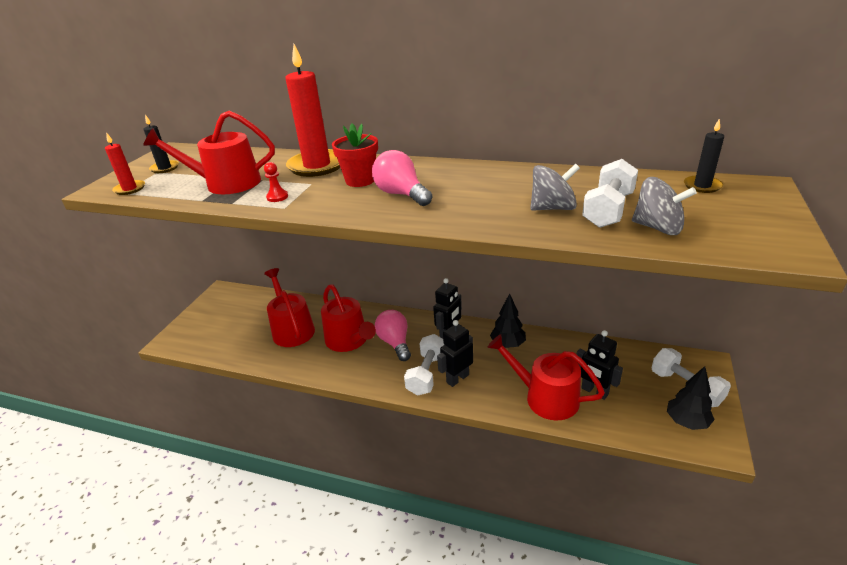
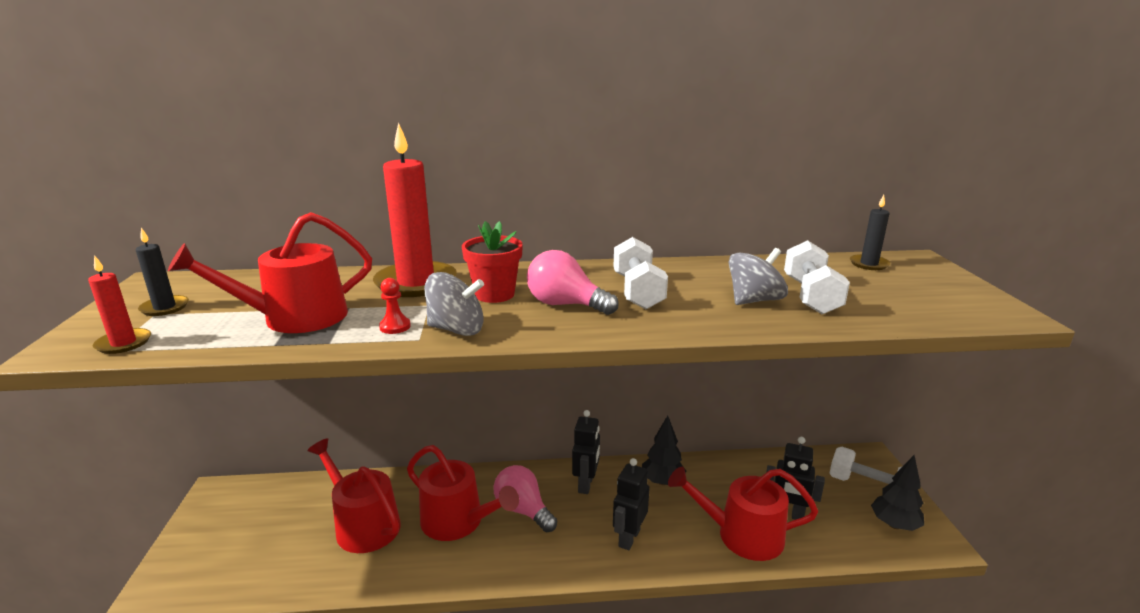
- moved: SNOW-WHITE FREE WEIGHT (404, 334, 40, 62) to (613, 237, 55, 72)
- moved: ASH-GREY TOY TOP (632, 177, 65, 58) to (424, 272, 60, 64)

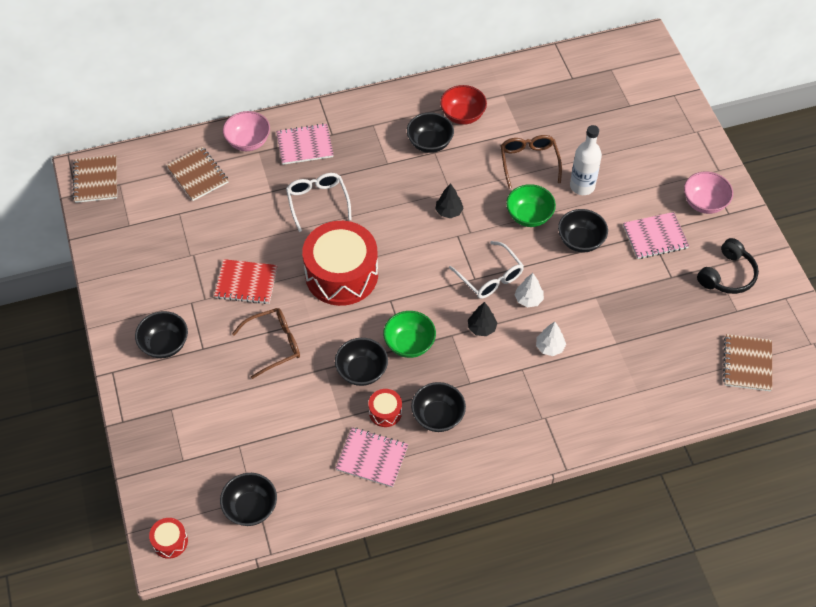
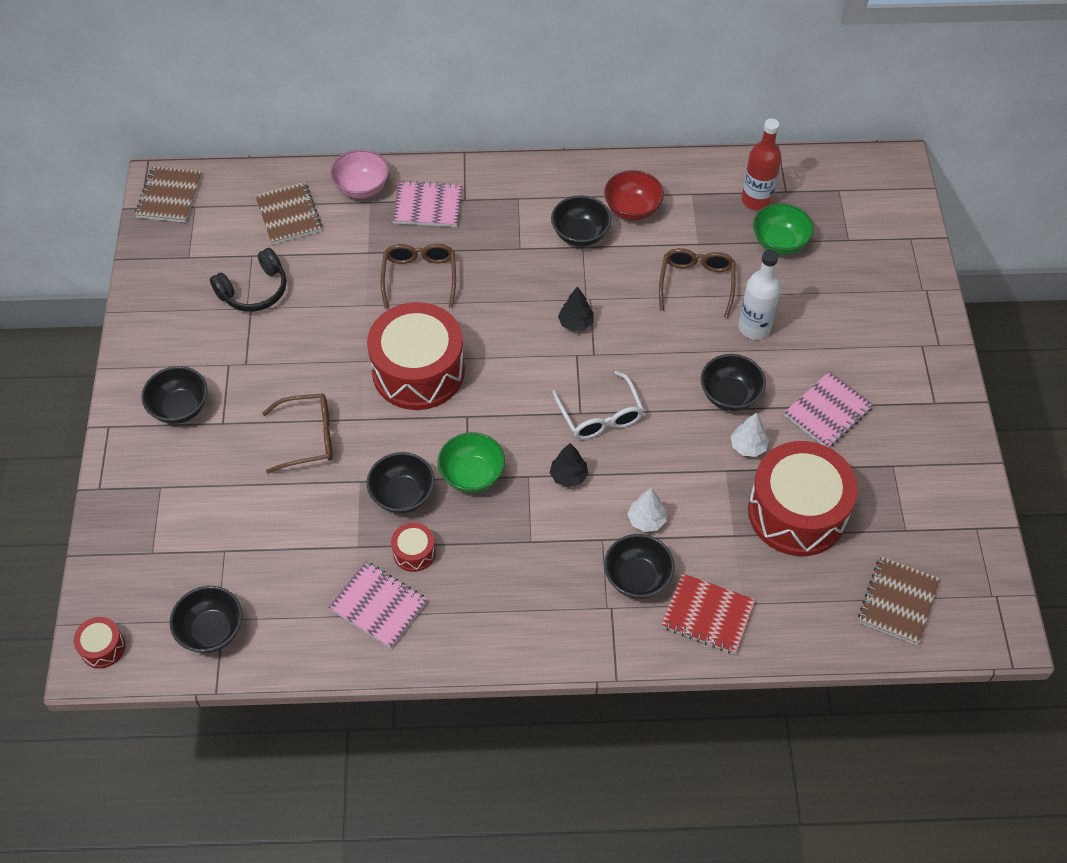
- moved: CRIMSON NOTEBOOK (214, 259, 64, 45) to (662, 573, 93, 81)
- recoloured: SNOW-WHITE SPECTACLES (286, 173, 66, 59) to DARK BROWN SPECTACLES (380, 244, 76, 64)
- moved: EBONY BOWL (411, 382, 55, 50) to (604, 534, 71, 65)
- moved: GREEN BOWL (506, 184, 50, 43) to (753, 203, 61, 52)
- moved: SNOW-WHITE FIR TREE (514, 273, 30, 34) to (731, 413, 38, 44)
- turned: PINK NOTEBOOK (623, 212, 66, 47) = (784, 371, 90, 76) 45 degrees counterclockwise
- removed: PINK BOWL (684, 172, 49, 42)
- moved: EBONY HEADSET (697, 238, 62, 56) to (210, 248, 77, 64)
- added: CRIMSON BOTTLE (742, 118, 40, 92)
- added: CRIMSON TOY DRUM (748, 441, 110, 115)

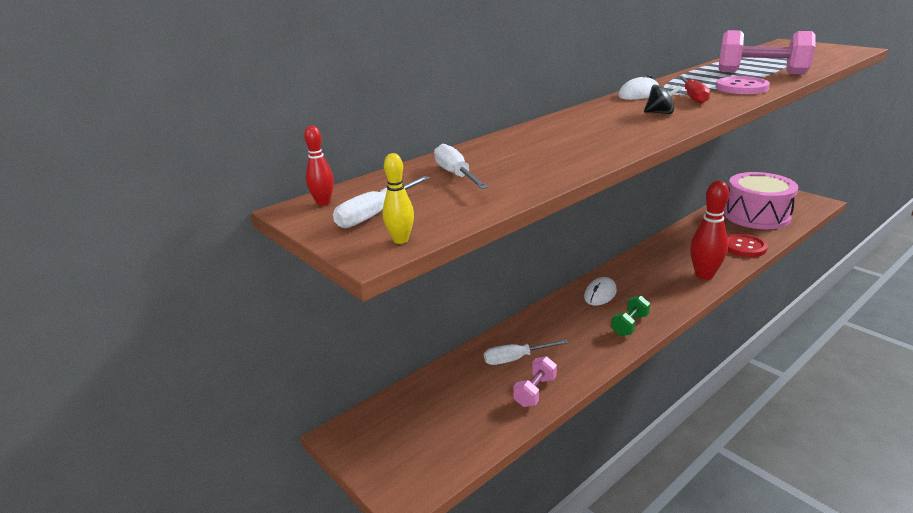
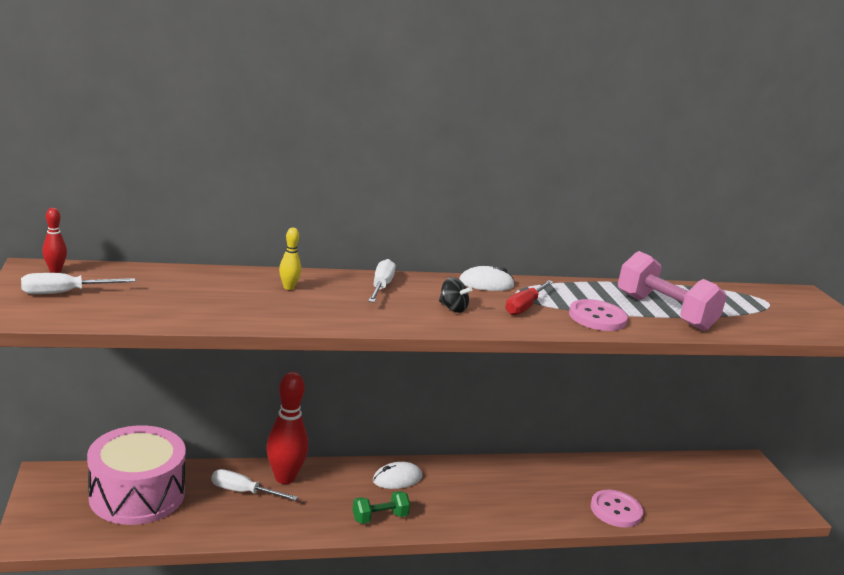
- moved: BRIGHT YELLOW SKITTLE (383, 153, 31, 91) to (279, 228, 22, 62)
- moved: SNOW-WHITE HAND SCREWDRIVER (434, 143, 54, 46) to (368, 259, 28, 43)
- removed: PINK FREE WEIGHT (513, 356, 44, 51)
- moved: CRIMSON SKITTLE (690, 181, 39, 99) to (266, 372, 42, 112)
- moved: PINK TOY DRUM (724, 172, 74, 57) to (87, 425, 99, 100)
- recoloured: CRIMSON SHIRT BUTTON (727, 234, 41, 23) to PINK SHIRT BUTTON (591, 490, 52, 38)

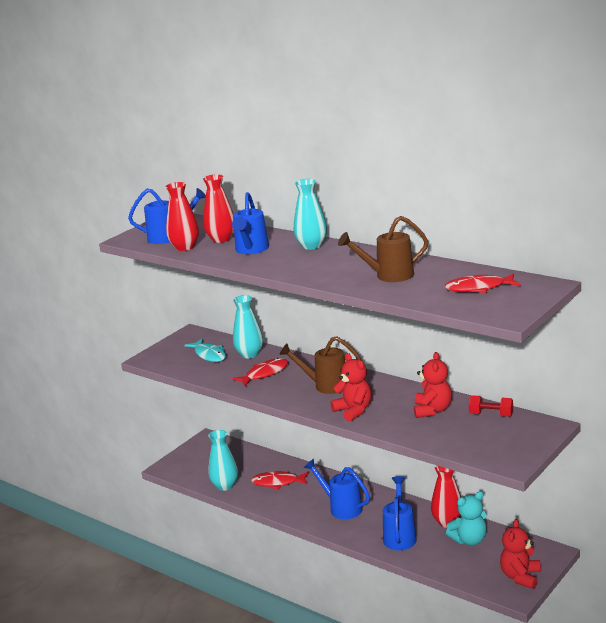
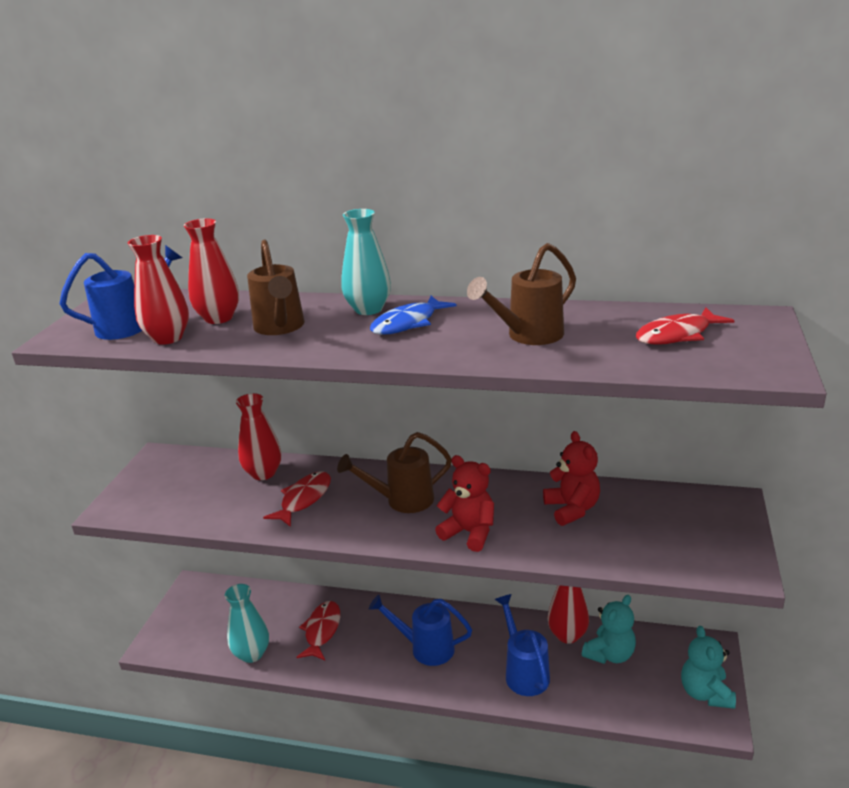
- removed: TEAL TOY FISH (184, 338, 42, 24)
- recoloured: BLUE WATERING CAN (232, 192, 37, 62) to DARK BROWN WATERING CAN (247, 239, 58, 96)
- recoloured: TEAL FLOWER VASE (233, 295, 30, 64) to CRIMSON FLOWER VASE (236, 393, 46, 87)
- turned: CRIMSON TOY FISH (251, 471, 58, 19) = (297, 601, 43, 59) 120 degrees clockwise
- removed: CRIMSON FREE WEIGHT (469, 395, 44, 22)
- recoloured: CRIMSON TEDDY (500, 519, 41, 70) to TEAL TEDDY (681, 626, 55, 83)
- added: BLUE TOY FISH (370, 296, 87, 39)

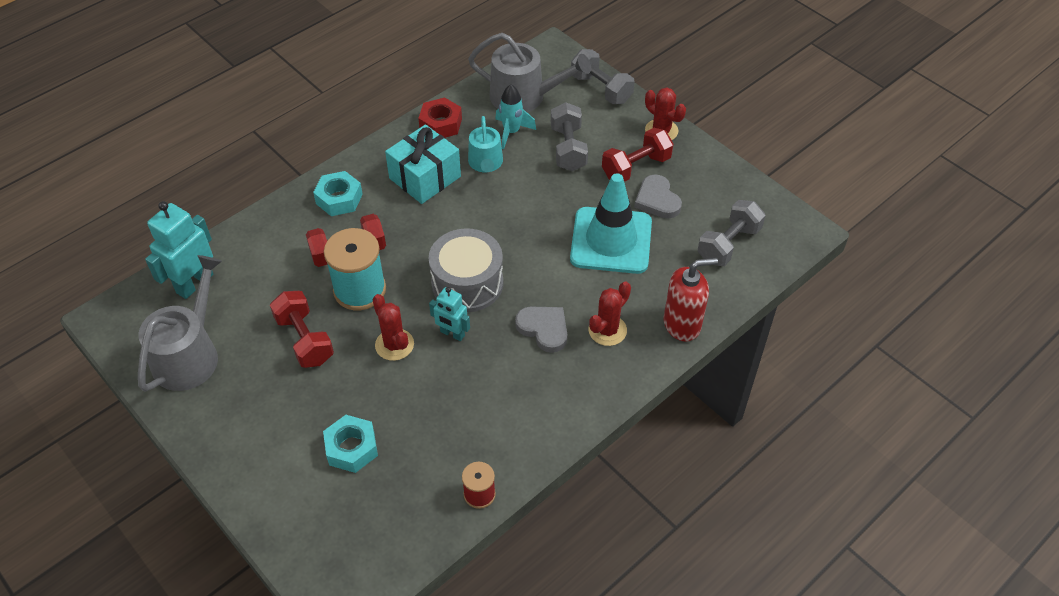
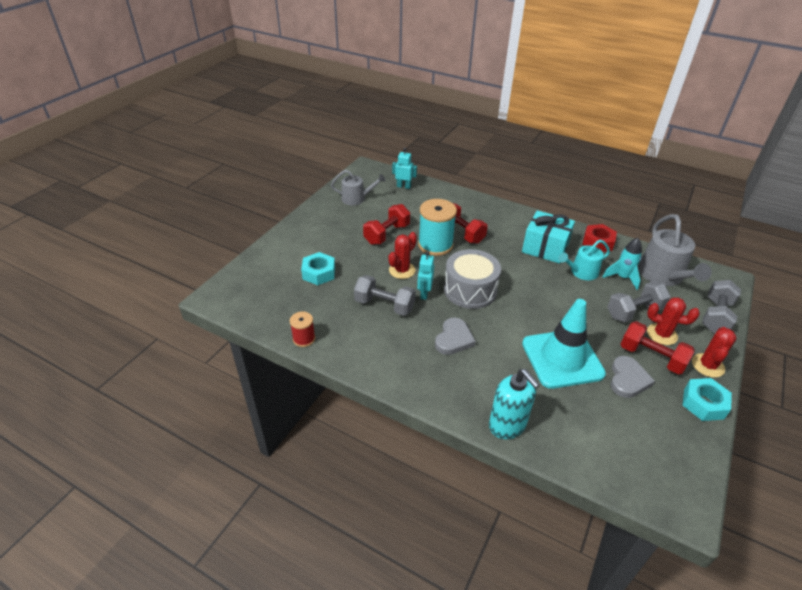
- resized: ASH-GREY WATERING CAN (138, 255, 84, 137) = (331, 170, 55, 35) x0.62
- resized: TEAL TOY ROBOT (145, 201, 68, 98) = (392, 148, 25, 41) x0.60
- moved: TEAL HEX NUT (313, 171, 50, 45) to (683, 378, 49, 43)
- moved: CRIMSON PRICKLY PLANT (589, 281, 42, 65) to (647, 298, 53, 47)
- turned: ASH-GREY HEART (634, 175, 48, 44) = (610, 356, 45, 42) 150 degrees clockwise
- recoloured: CRIMSON PUMP BOTTLE (663, 258, 55, 84) to TEAL PUMP BOTTLE (489, 369, 51, 70)
- moved: ASH-GREY FREE WEIGHT (698, 200, 67, 66) to (354, 275, 62, 41)

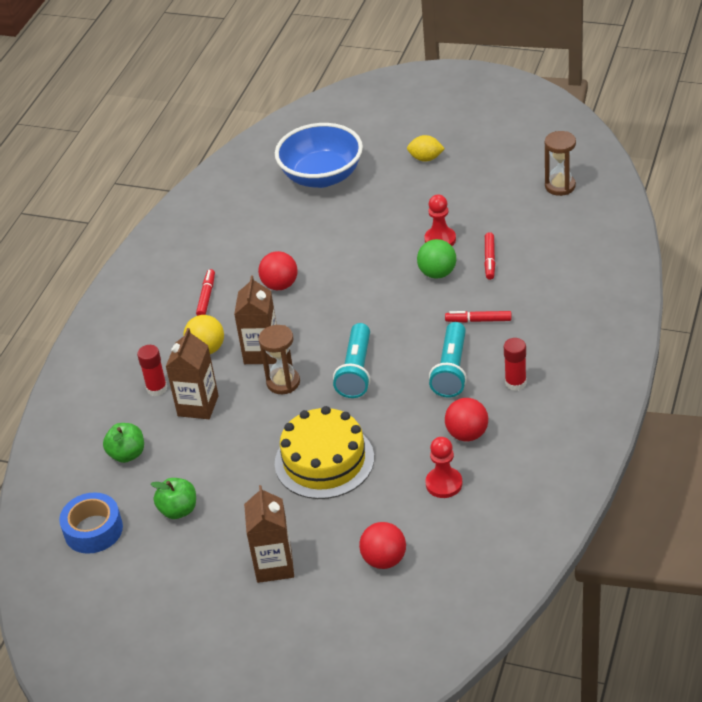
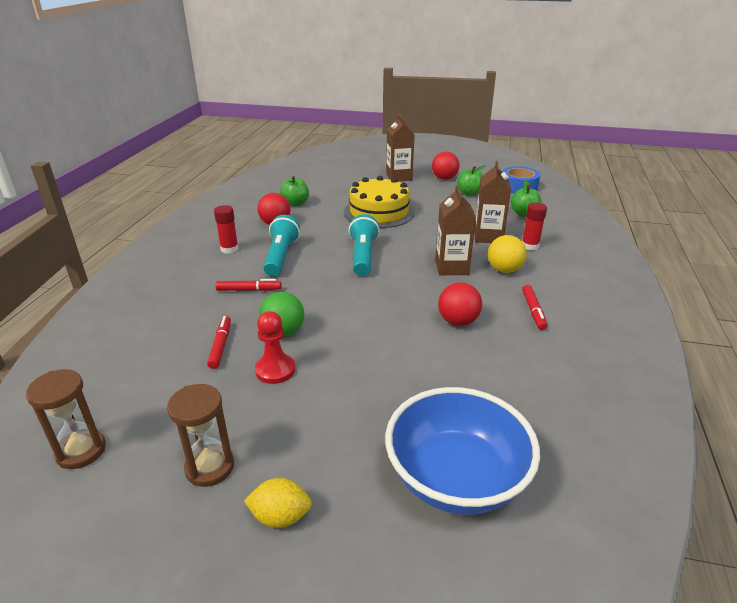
- moved: DARK BROWN SANDGLASS (258, 325, 42, 69) to (167, 384, 67, 103)
- moved: CRIMSON PLAY BALL (359, 522, 47, 47) to (432, 151, 28, 29)
- replaced: CRIMSON PAWN (425, 437, 37, 61) to GREEN TOY APPLE (280, 176, 29, 30)

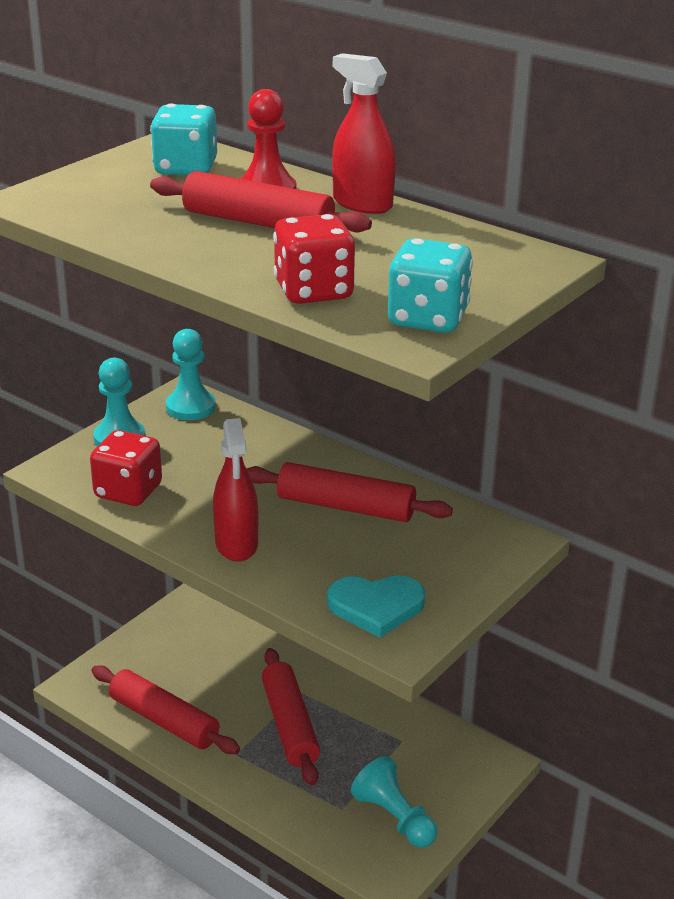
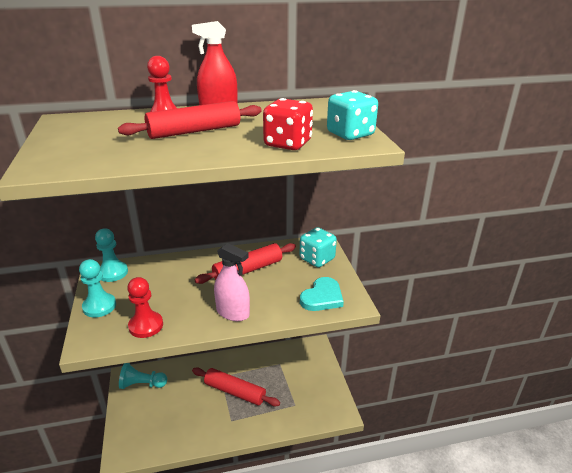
- replaced: CRIMSON DICE (90, 430, 72, 76) to CRIMSON PAWN (127, 277, 36, 61)
- removed: CRIMSON ROLLING PIN (92, 665, 148, 89)
- moved: TEAL DICE (150, 103, 67, 72) to (299, 227, 38, 41)
- recoloured: CRIMSON SPRAY BOTTLE (213, 418, 45, 144) to PINK SPRAY BOTTLE (214, 243, 36, 78)
- moved: TEAL PAWN (351, 756, 87, 92) to (119, 363, 48, 26)

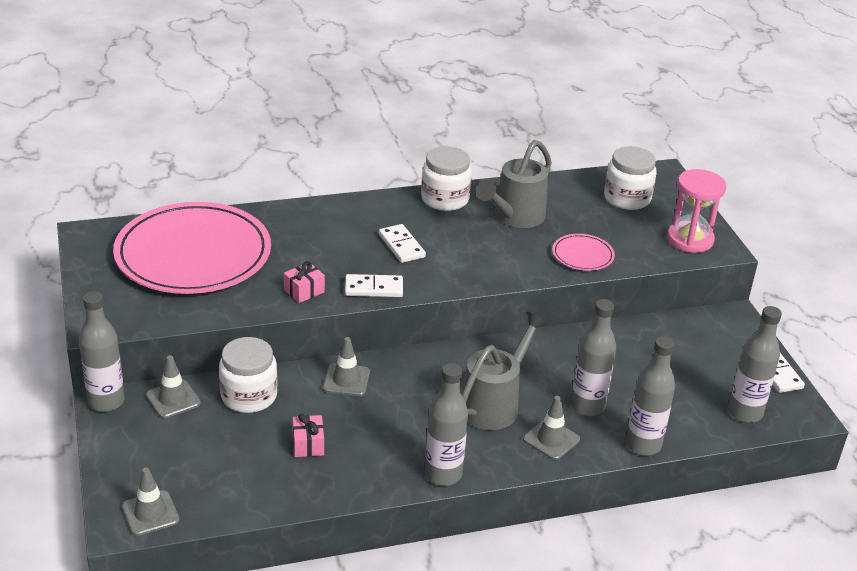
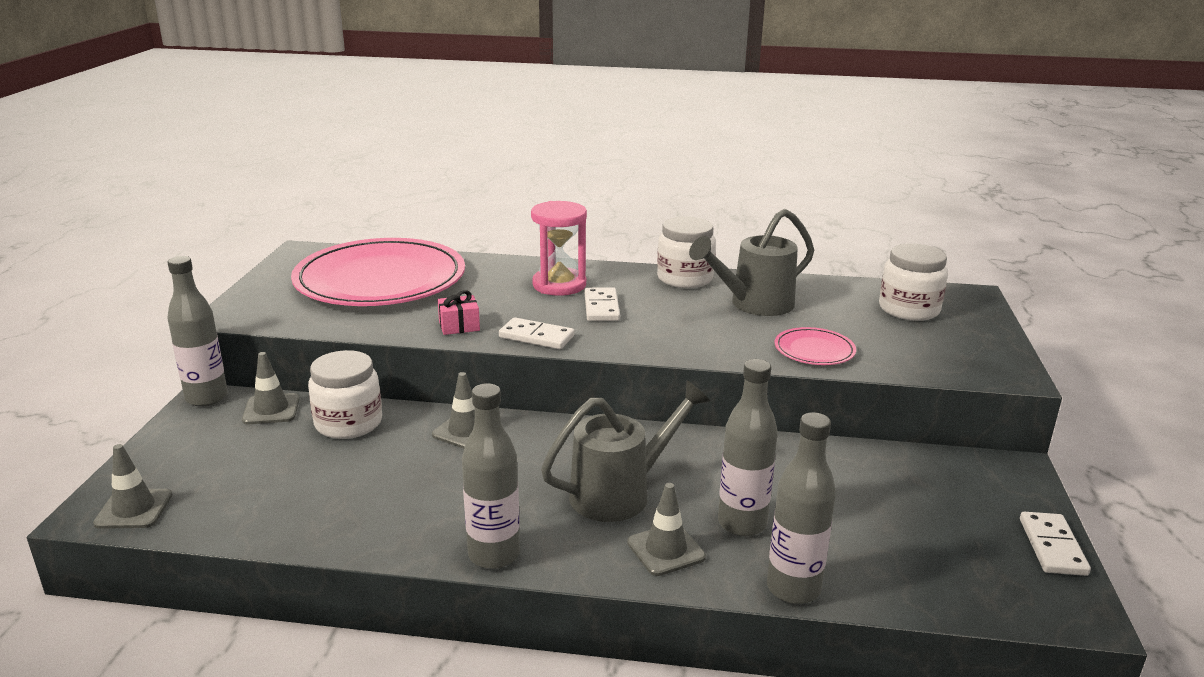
- removed: PINK WRAPPED GIFT (293, 414, 31, 43)
- moved: PINK SANDGLASS (667, 169, 59, 84) to (531, 201, 56, 95)
- removed: ASH-GREY BOTTLE (728, 306, 54, 117)

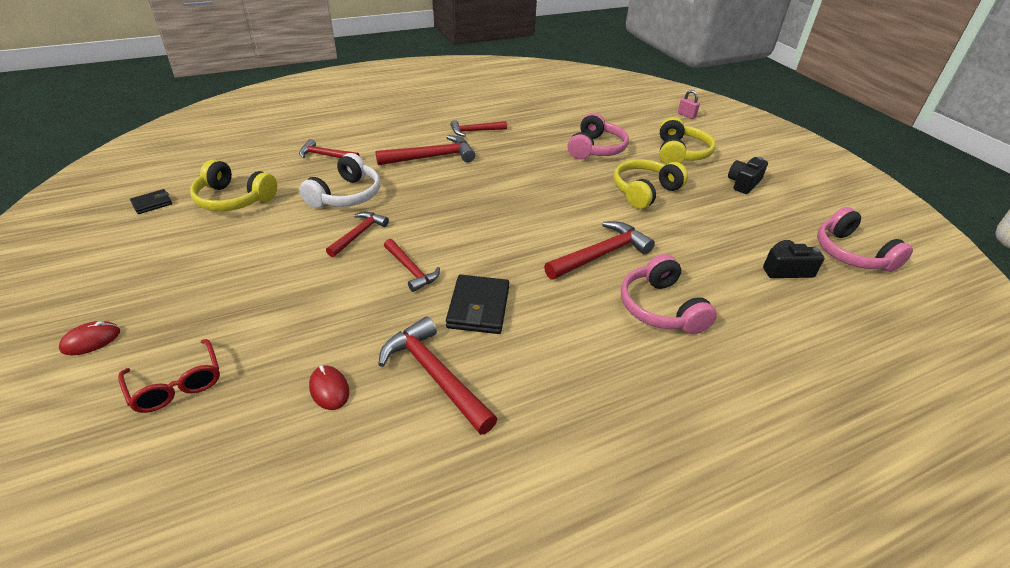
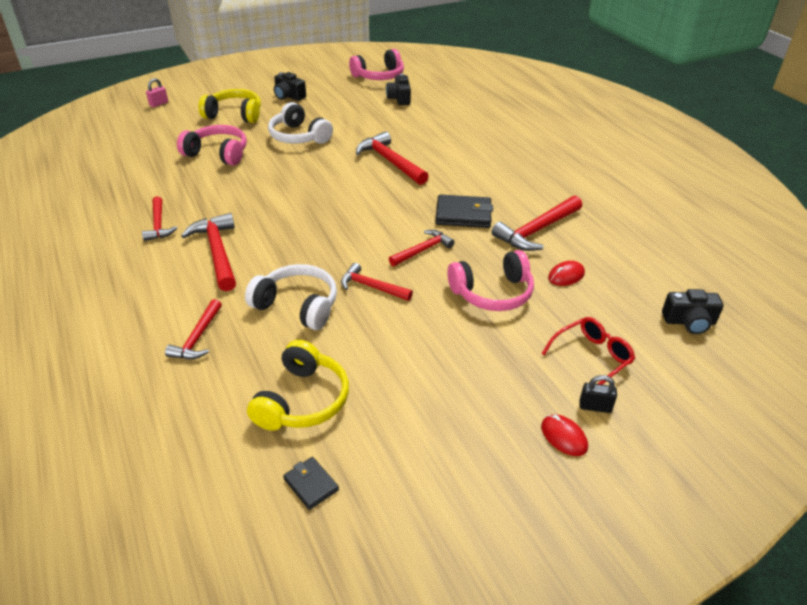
- recoloured: BRIGHT YELLOW HEADSET (614, 159, 74, 50) to SNOW-WHITE HEADSET (268, 102, 65, 42)
- moved: PINK HEADSET (621, 254, 96, 80) to (447, 250, 87, 61)
- added: EBONY SMALL LOCK (580, 375, 37, 38)
- added: EBONY CAMERA (662, 289, 62, 45)

